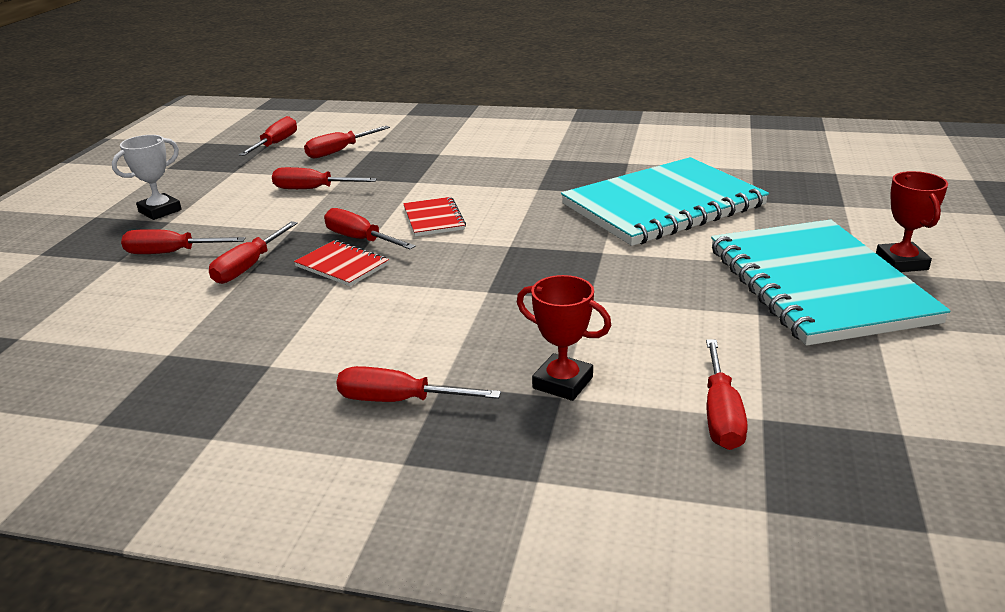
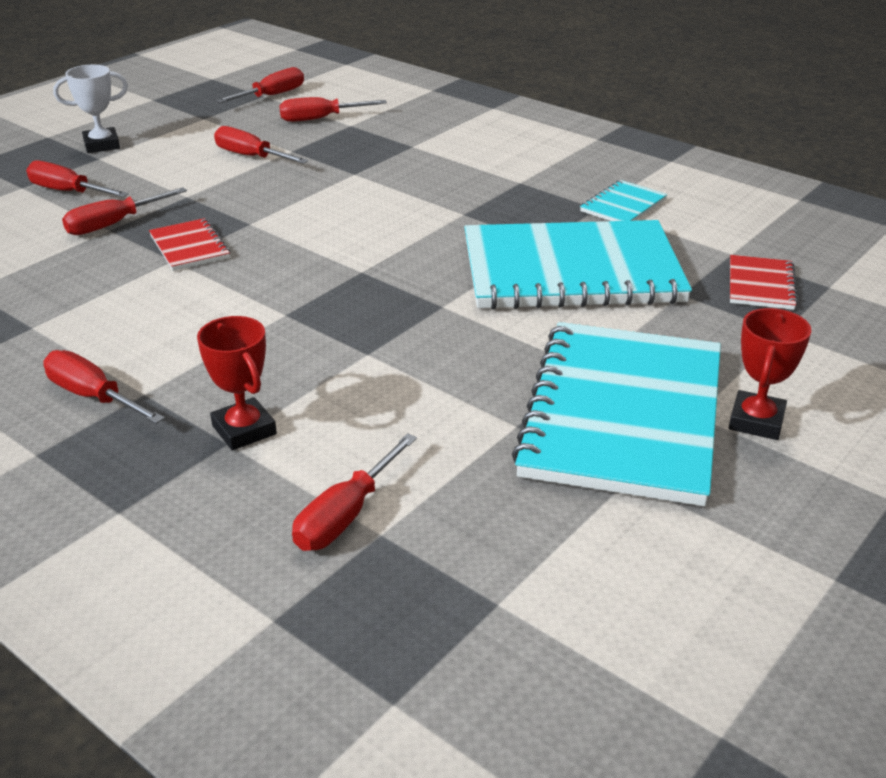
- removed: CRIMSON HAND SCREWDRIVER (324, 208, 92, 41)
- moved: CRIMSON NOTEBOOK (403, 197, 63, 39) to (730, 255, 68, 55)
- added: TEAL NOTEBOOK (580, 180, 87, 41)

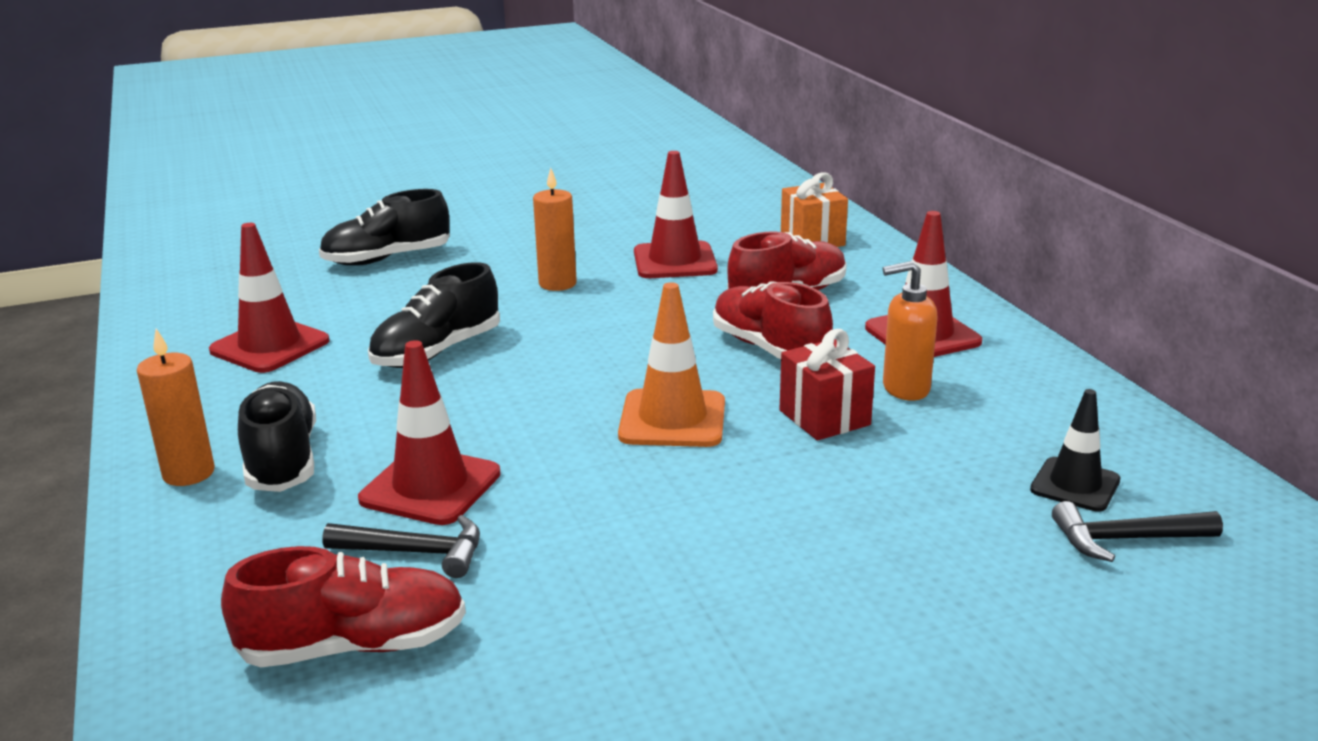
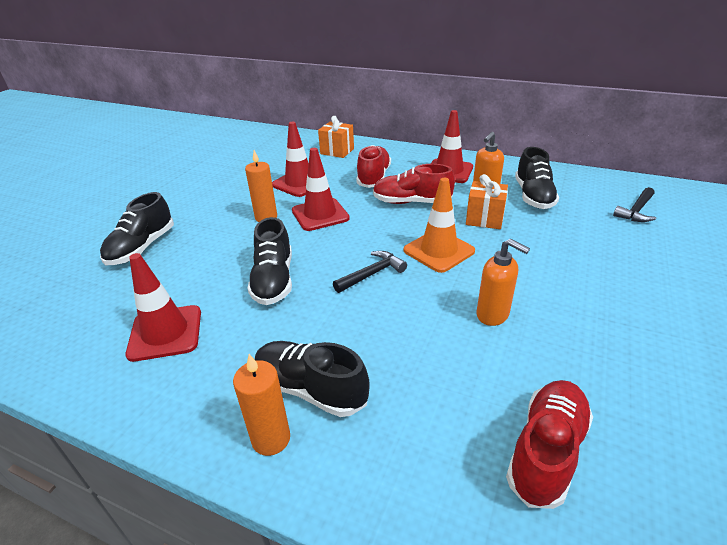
- moved: EBONY HAMMER (323, 515, 157, 63) to (333, 251, 74, 42)
- moved: CRIMSON SAFETY CONE (358, 340, 143, 185) to (292, 148, 58, 83)
- recoloured: CRIMSON WRAPPED GIFT (780, 329, 95, 111) to ORANGE-COLOURED WRAPPED GIFT (466, 174, 42, 55)
- removed: EBONY SAFETY CONE (1030, 389, 90, 123)
- added: ORANGE-COLOURED PUMP BOTTLE (477, 239, 53, 87)
- added: EBONY SHOE (515, 147, 44, 62)

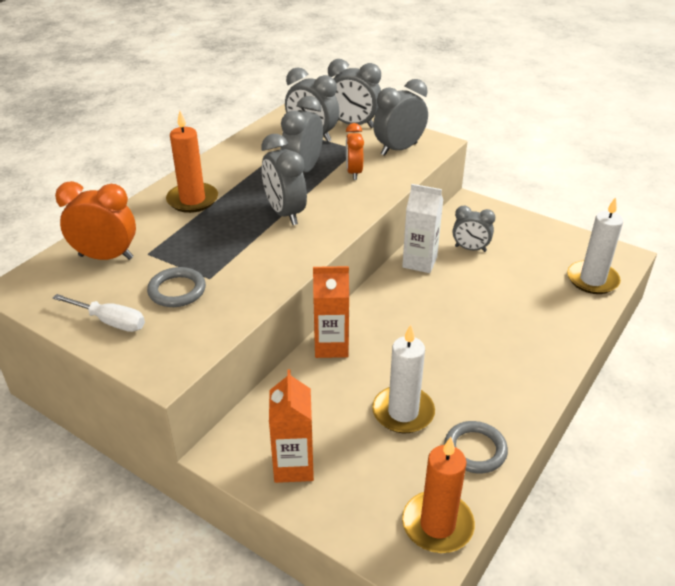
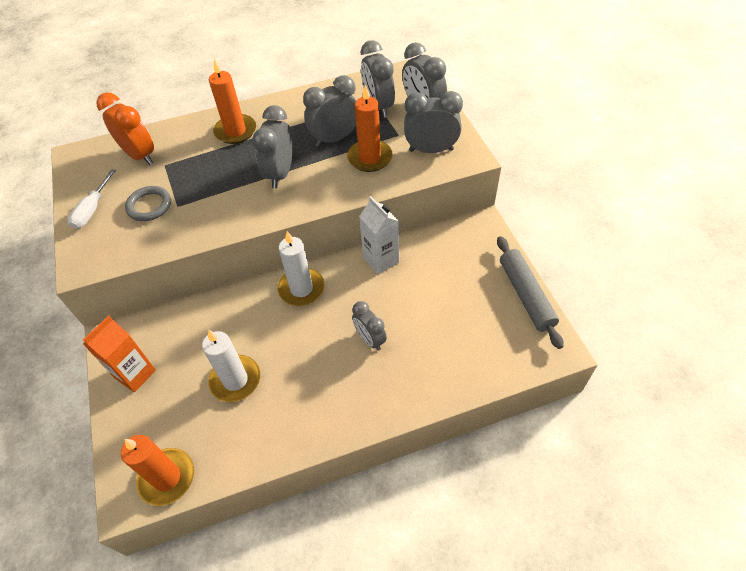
- turned: SNOW-WHITE HAND SCREWDRIVER (53, 294, 92, 38) = (67, 169, 49, 60) 45 degrees clockwise
- removed: ORANGE-COLOURED JUICE CARTON (313, 266, 36, 92)
- replaced: ORANGE-COLOURED BEDSIDE CLOCK (346, 123, 18, 57) to ORANGE-COLOURED PILLAR CANDLE (347, 85, 45, 87)
- removed: ASH-GREY RING (444, 421, 64, 52)
- moved: ASH-GREY BEDSIDE CLOCK (453, 206, 42, 46) to (352, 301, 35, 50)
- moved: SNOW-WHITE PILLAR CANDLE (567, 197, 56, 97) to (277, 231, 47, 75)
- added: ASH-GREY ROLLING PIN (497, 236, 66, 113)

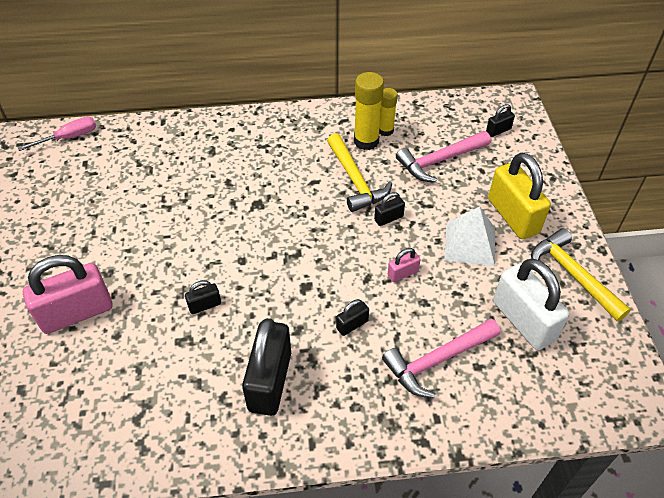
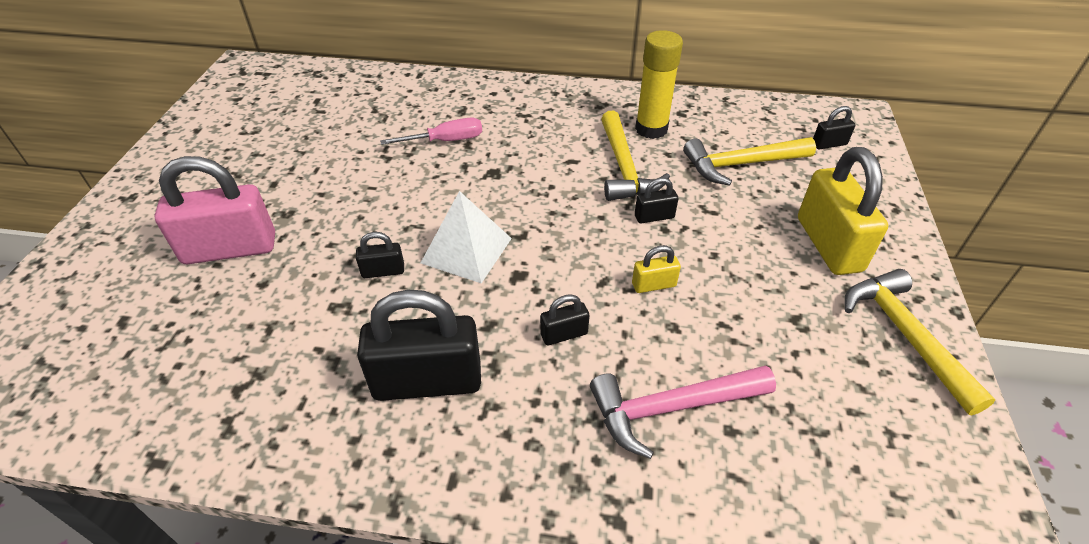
- moved: PINK HAND SCREWDRIVER (18, 117, 78, 34) to (380, 118, 102, 27)
- turned: EBONY SMALL LOCK (242, 318, 49, 98) = (357, 290, 124, 111) 60 degrees clockwise
- removed: BRIGHT YELLOW GLUE STICK (379, 88, 19, 48)
- recoloured: PINK SMALL LOCK (388, 248, 33, 34) to BRIGHT YELLOW SMALL LOCK (632, 245, 49, 48)
- recoloured: PINK HAMMER (396, 131, 95, 51) to BRIGHT YELLOW HAMMER (683, 137, 133, 49)
- moved: SNOW-WHITE PYRAMID (444, 207, 51, 59) to (421, 191, 91, 92)
- removed: SNOW-WHITE SMALL LOCK (493, 258, 76, 92)

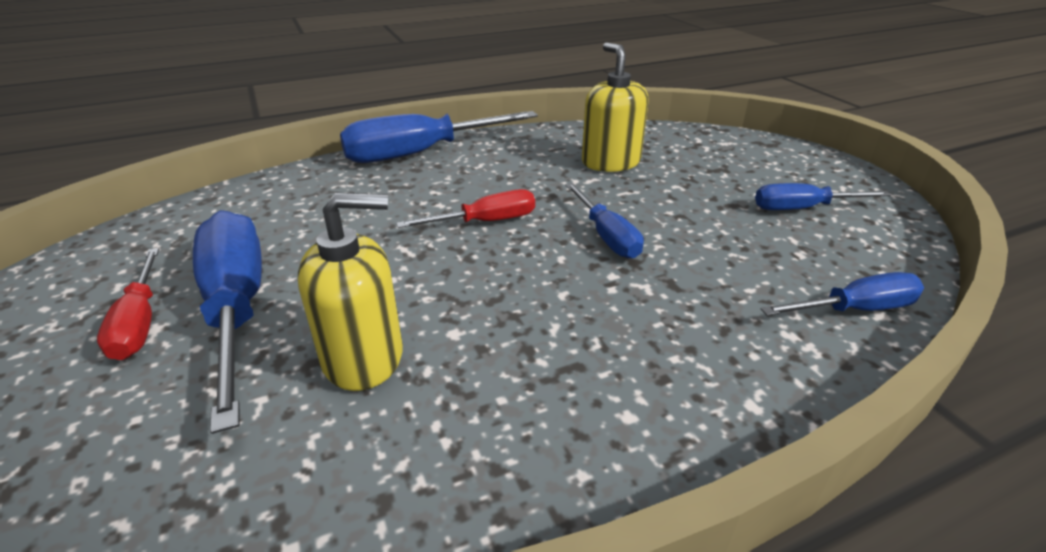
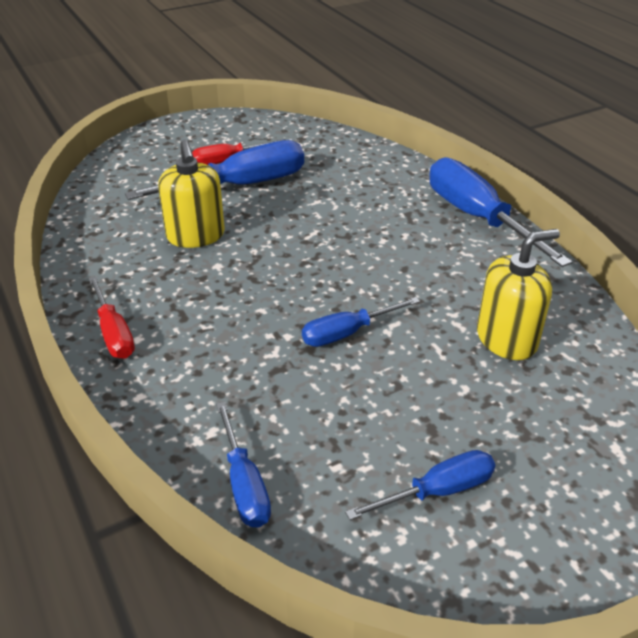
- moved: CRIMSON HAND SCREWDRIVER (396, 189, 139, 39) to (88, 276, 47, 83)
- turned: BLUE HAND SCREWDRIVER (755, 183, 136, 27) = (345, 450, 150, 70) 75 degrees clockwise

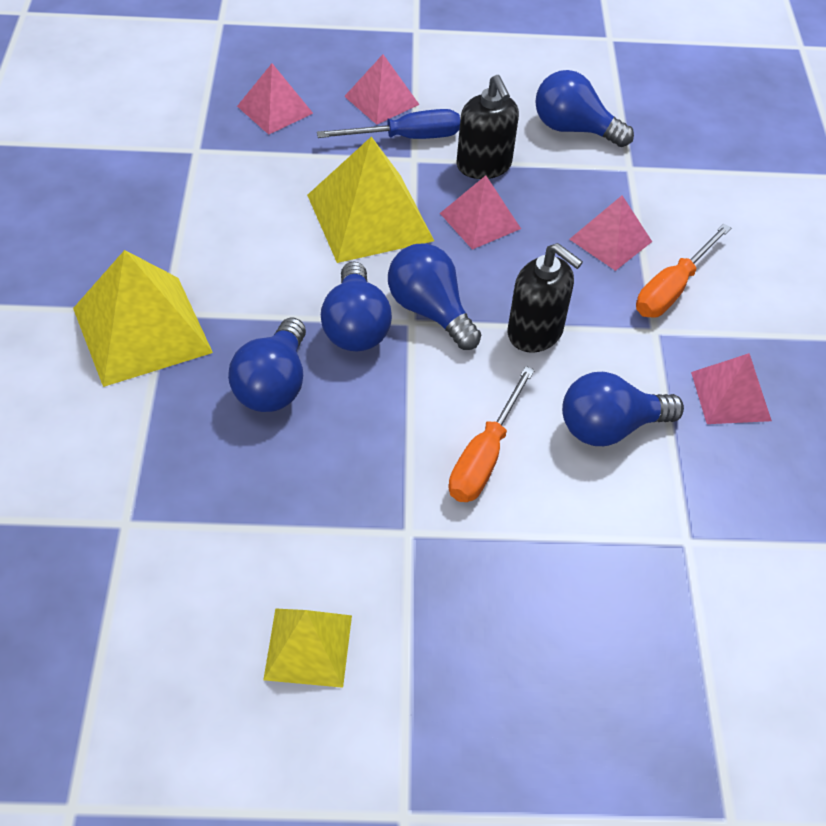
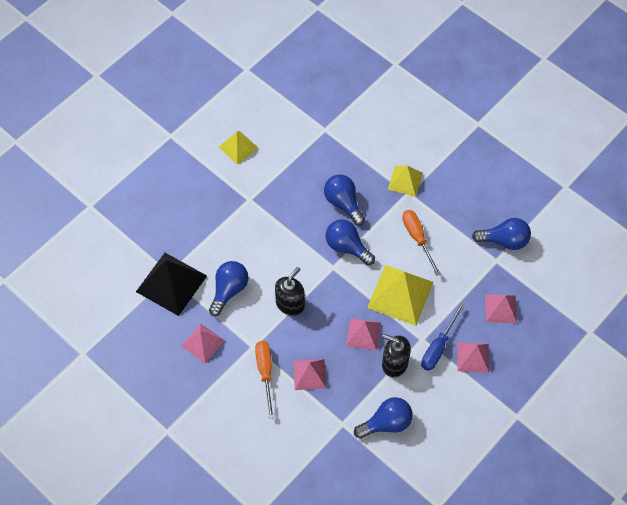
- resized: BRIGHT YELLOW PYRAMID (73, 250, 140, 137) = (388, 166, 35, 31) x0.59
- moved: BLUE LIGHTBULB (388, 243, 93, 107) to (472, 218, 59, 32)
- moved: ORANGE-COLOURED HAND SCREWDRIVER (449, 366, 86, 136) to (402, 210, 39, 66)
- turned: EBONY PUMP BOTTLE (507, 243, 76, 110) = (275, 267, 30, 49) 135 degrees clockwise
- added: EBONY PYRAMID (136, 253, 71, 63)

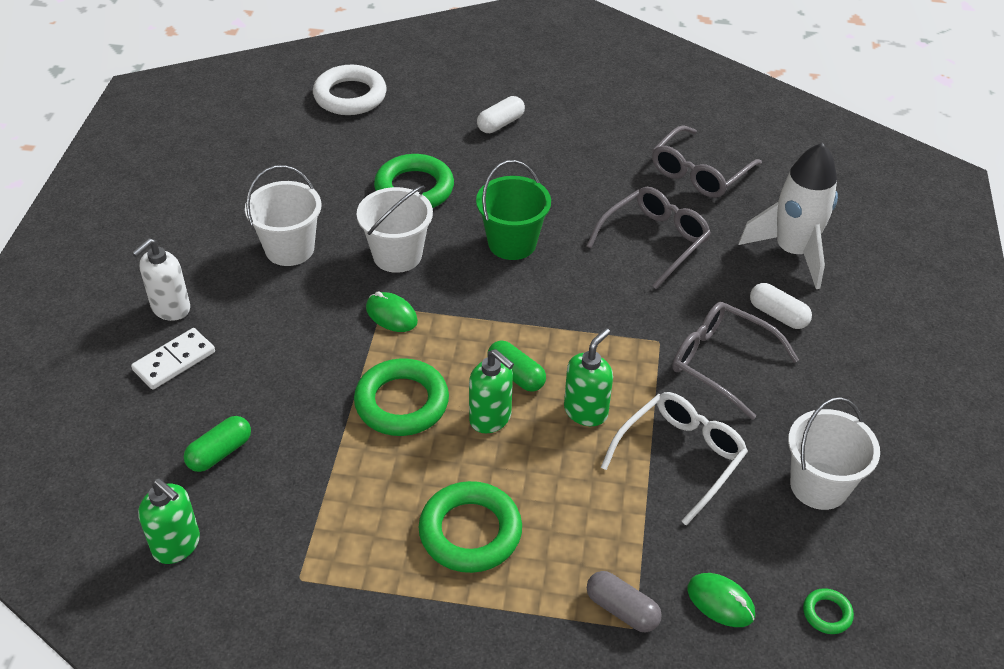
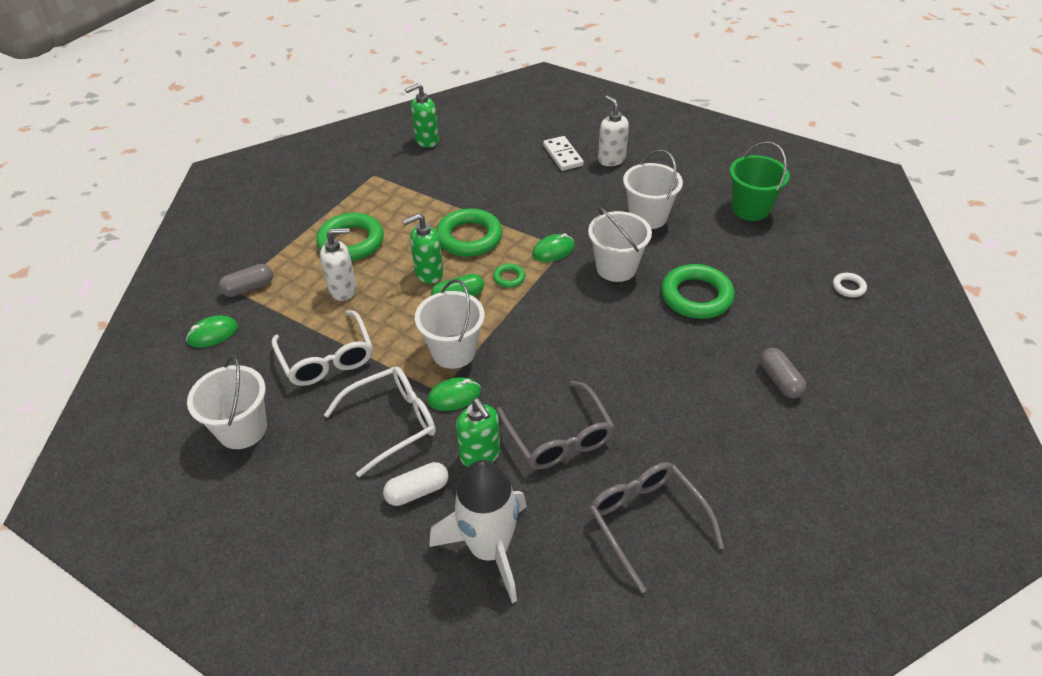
- removed: GREEN PILL (184, 416, 67, 56)
- resized: SNOW-WHITE RING (313, 65, 74, 50) = (833, 273, 34, 24) x0.46
- moved: GREEN SAND BUCKET (476, 160, 75, 100) to (729, 141, 61, 80)
- recoloured: SNOW-WHITE PILL (477, 96, 48, 37) to ASH-GREY PILL (760, 348, 46, 50)
- moved: GREEN PUMP BOTTLE (564, 328, 49, 98) to (456, 398, 44, 69)
- recoloured: ASH-GREY SPECTACLES (672, 302, 127, 118) to SNOW-WHITE SPECTACLES (324, 366, 112, 111)
- moved: GREEN RING (803, 588, 51, 46) to (493, 263, 32, 25)
- added: SNOW-WHITE PUMP BOTTLE (320, 228, 37, 73)
- added: SNOW-WHITE SAND BUCKET (415, 279, 70, 90)
- added: GREEN PC MOUSE (427, 377, 54, 34)

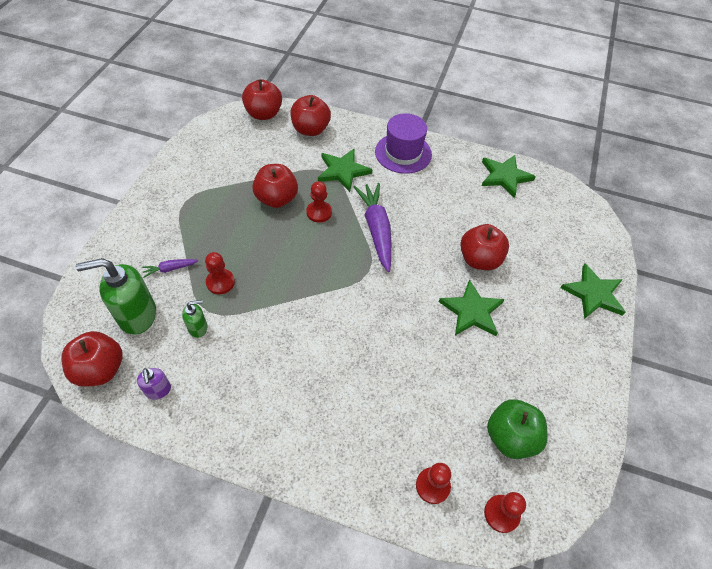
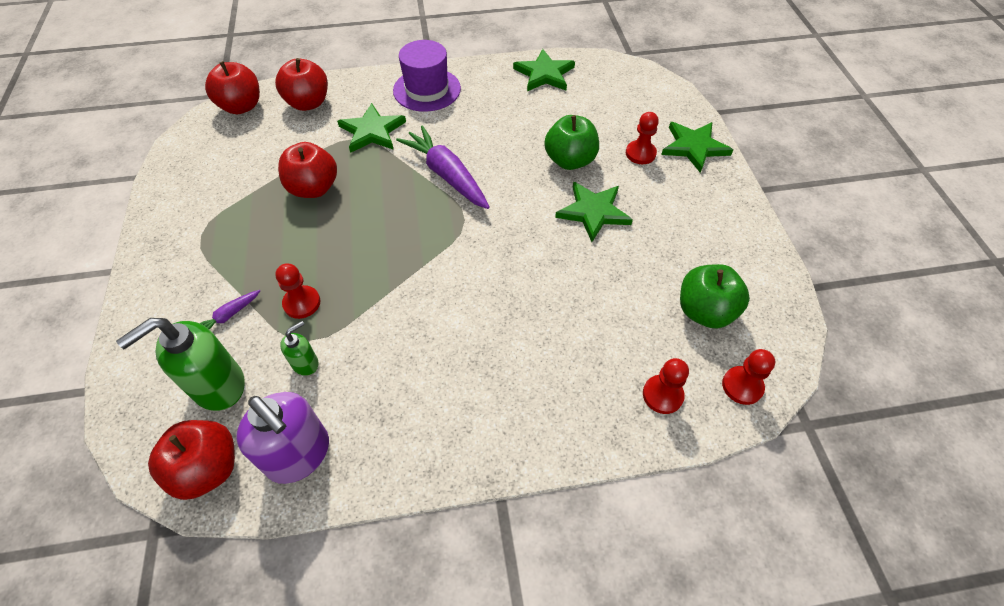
- resized: VIOLET PUMP BOTTLE (137, 368, 34, 32) = (236, 392, 93, 92) x1.99
- moved: CRIMSON PAWN (306, 181, 26, 42) to (626, 112, 33, 52)
- recoloured: CRIMSON TOY APPLE (460, 224, 49, 46) to GREEN TOY APPLE (544, 115, 55, 55)

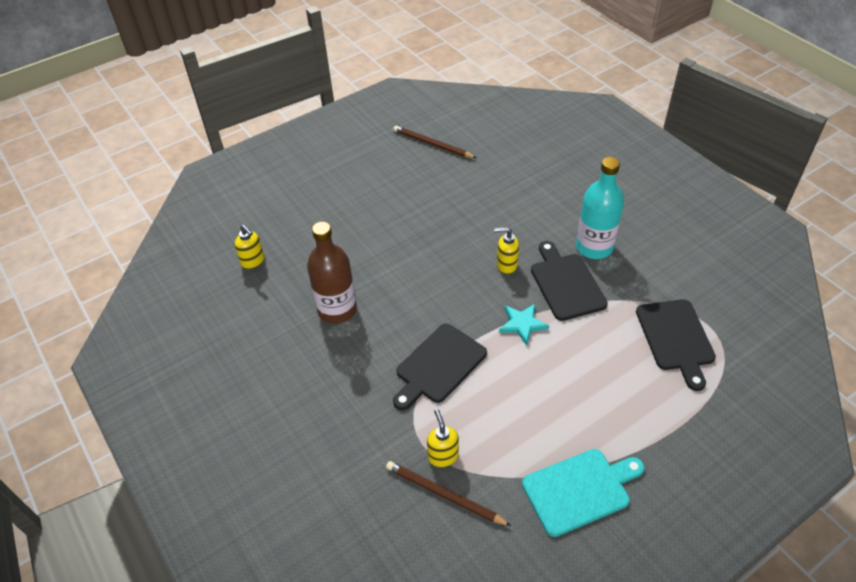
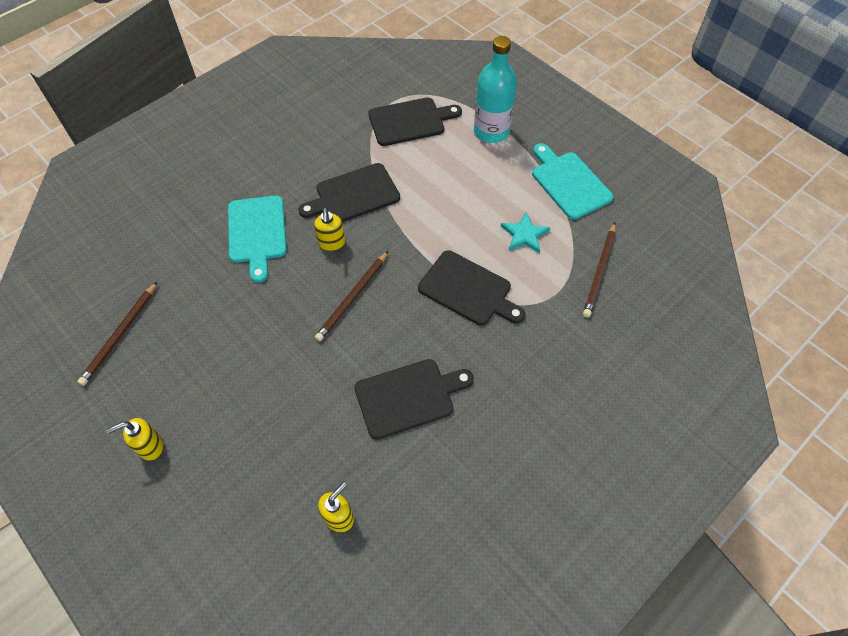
- replaced: DARK BROWN BOTTLE (307, 222, 50, 102) to EBONY BREAD BOARD (354, 359, 120, 81)
- moved: BRIGHT YELLOW PUMP BOTTLE (427, 409, 32, 58) to (106, 418, 57, 43)
- moved: TEAL STAR SHAPE (499, 304, 50, 42) to (501, 212, 49, 41)
- moved: TEAL BOTTLE (576, 157, 48, 102) to (474, 36, 43, 107)
- added: TEAL BREAD BOARD (228, 195, 59, 88)
- added: DARK BROWN PENCIL (315, 251, 73, 90)

